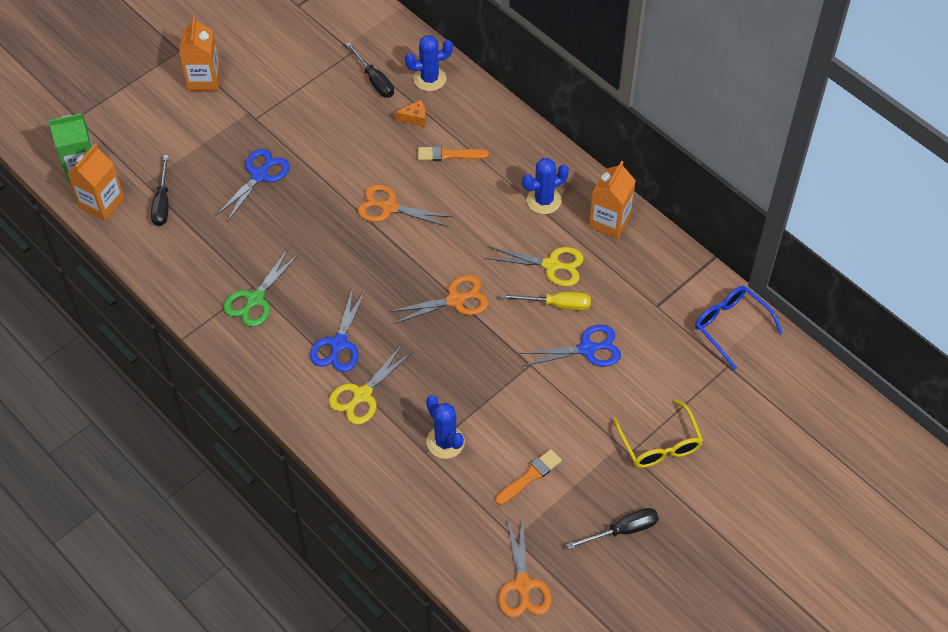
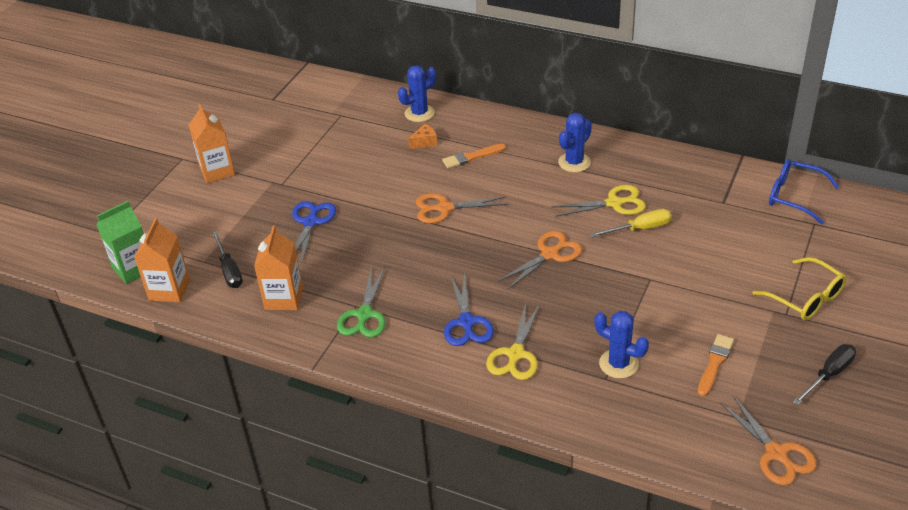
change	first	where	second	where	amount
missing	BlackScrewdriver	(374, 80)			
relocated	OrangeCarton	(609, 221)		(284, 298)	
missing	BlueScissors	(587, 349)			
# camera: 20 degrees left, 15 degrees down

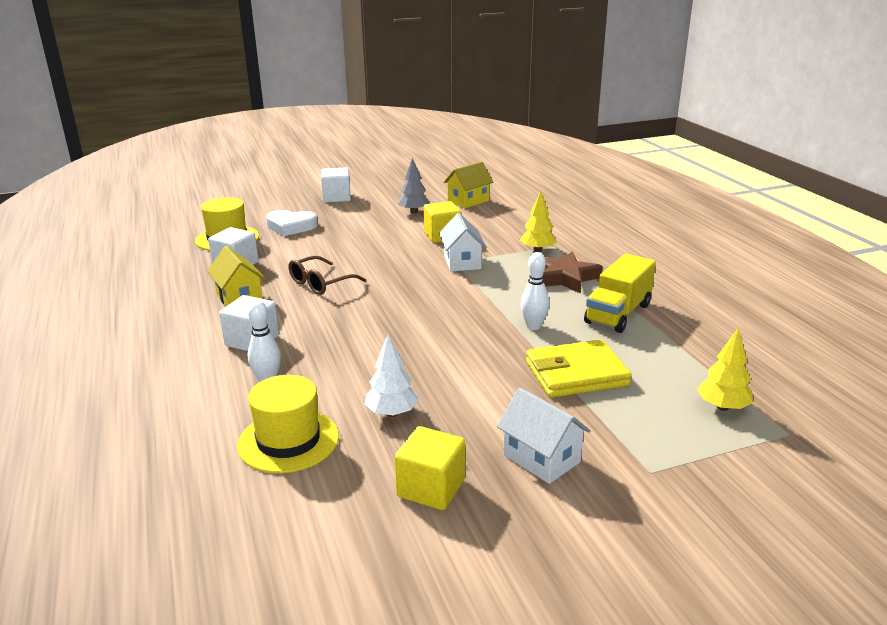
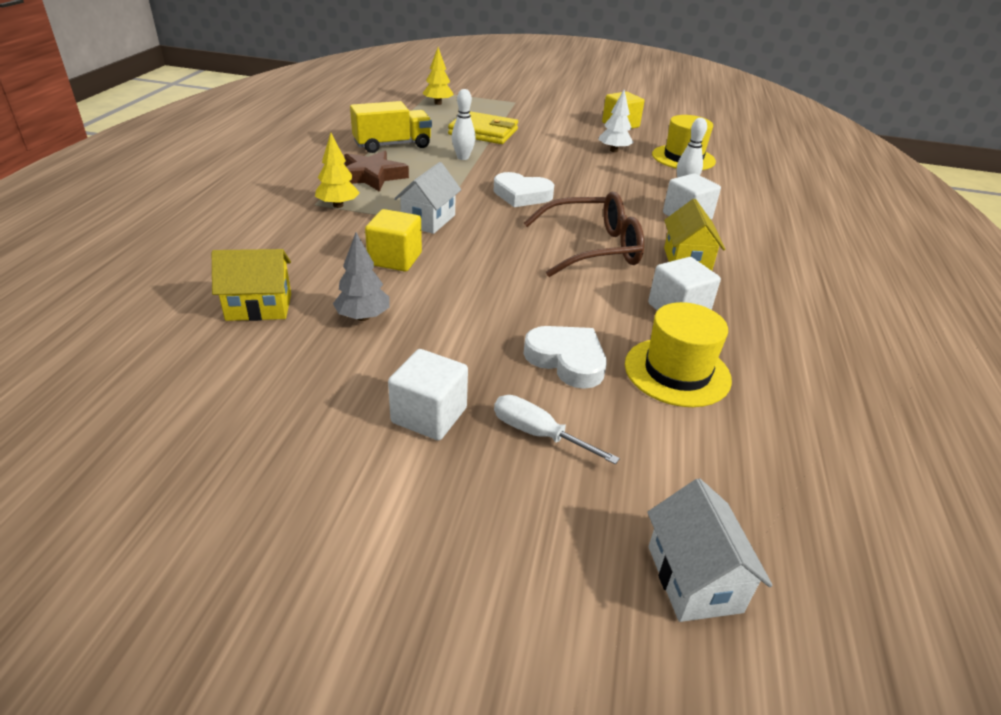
change	first	where	second	where	amount
size	BrownGlasses	(320, 283)		(593, 248)	x1.51
relocated	WhiteHouse	(541, 458)		(694, 578)	
appeared			WhiteHeart	(522, 195)	
appeared			WhiteScrewdriver	(538, 434)	
# camera: 150 degrees left, 10 degrees up

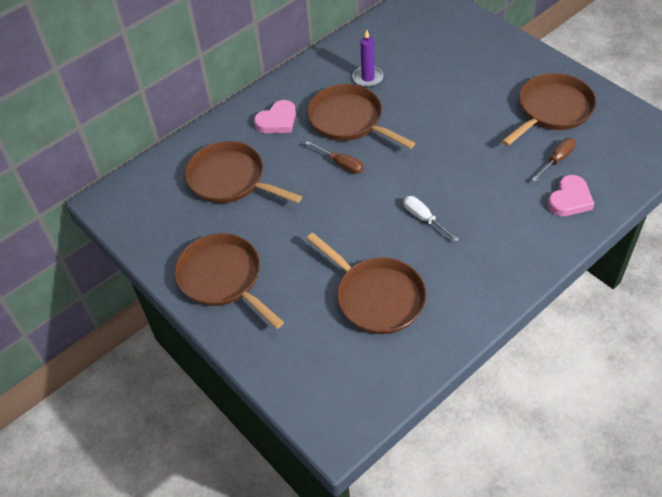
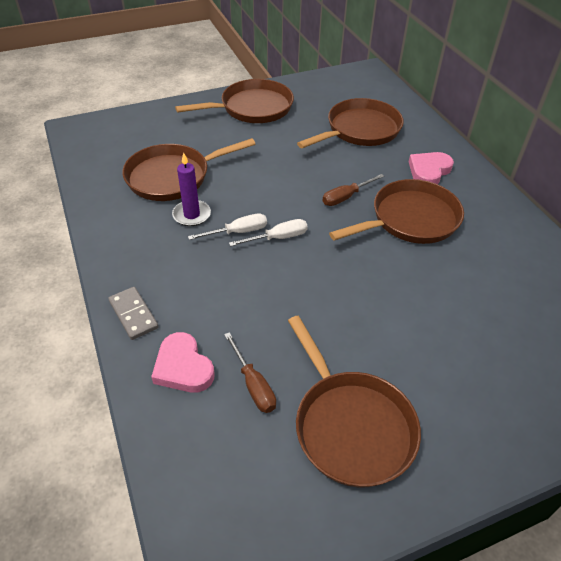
change	first	where	second	where	amount
relocated	PurpleCandle	(368, 78)		(192, 215)	
spun	PinkHeart	(277, 121)		(429, 171)	60 degrees clockwise
appeared			WhiteScrewdriver	(278, 238)	
appeared			GreyDomino	(133, 314)	
# camera: 105 degrees right, 5 degrees down

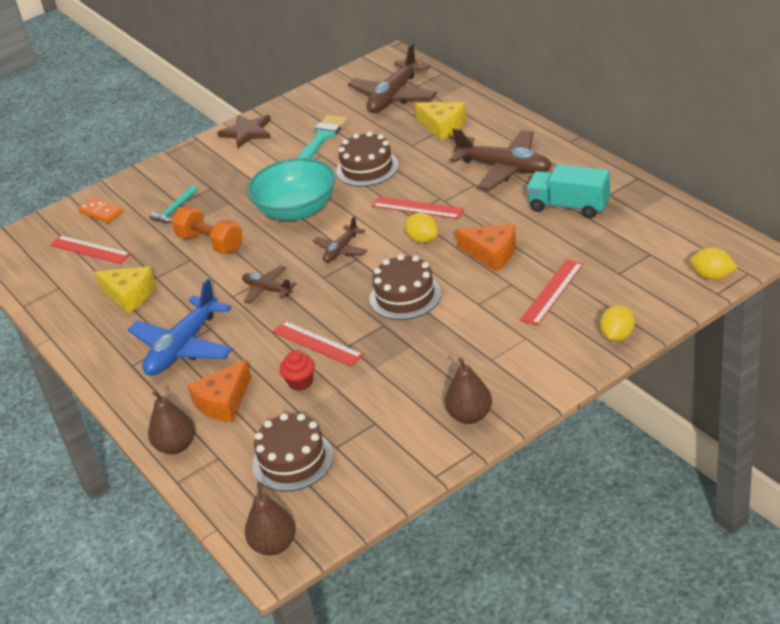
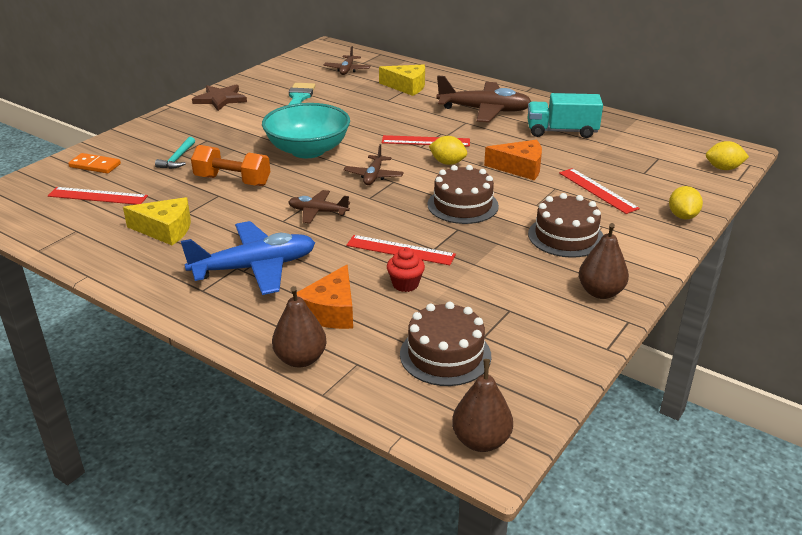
change	first	where	second	where	amount
size	BrownPlane	(393, 96)		(347, 70)	x0.54
relocated	BrownCake	(367, 168)		(566, 236)	
spun	RedRuler	(552, 292)		(597, 190)	45 degrees counterclockwise
spun	BluePlane	(183, 347)		(254, 268)	120 degrees counterclockwise
# camera: 25 degrees left, 5 degrees down

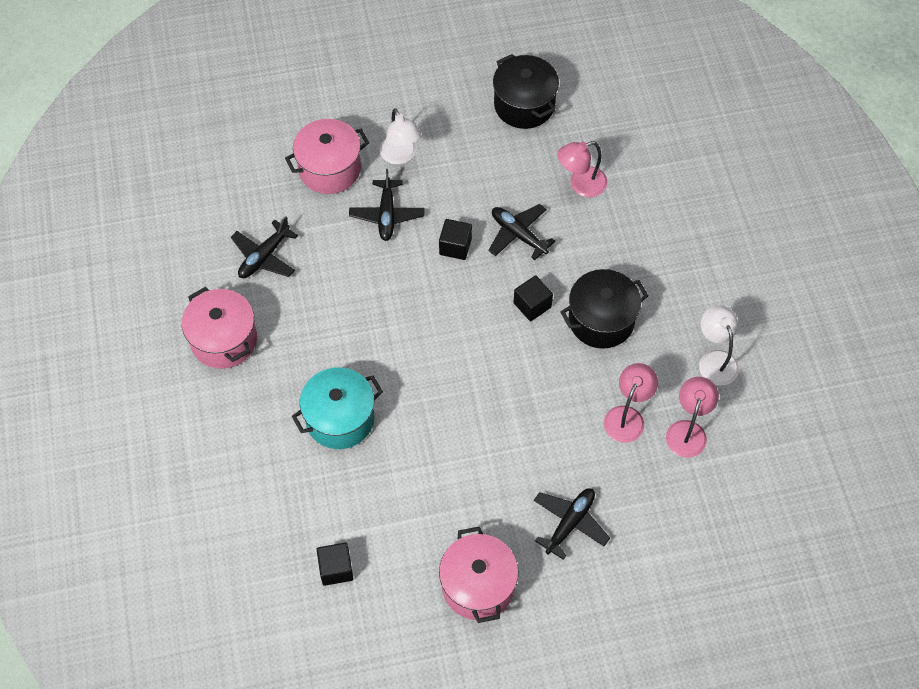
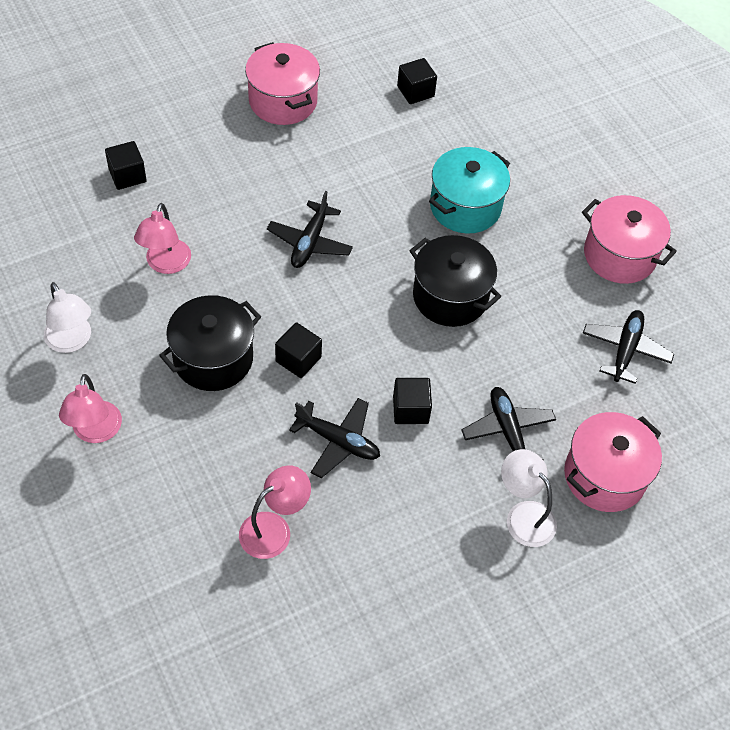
change	first	where	second	where	amount
relocated	BlackPot	(524, 105)		(450, 297)	
relocated	PinkLamp	(688, 430)		(95, 432)	
relocated	BlackPlane	(570, 523)		(310, 242)	
appeared			BlackCube	(127, 175)	
# camera: 160 degrees right, 5 degrees down

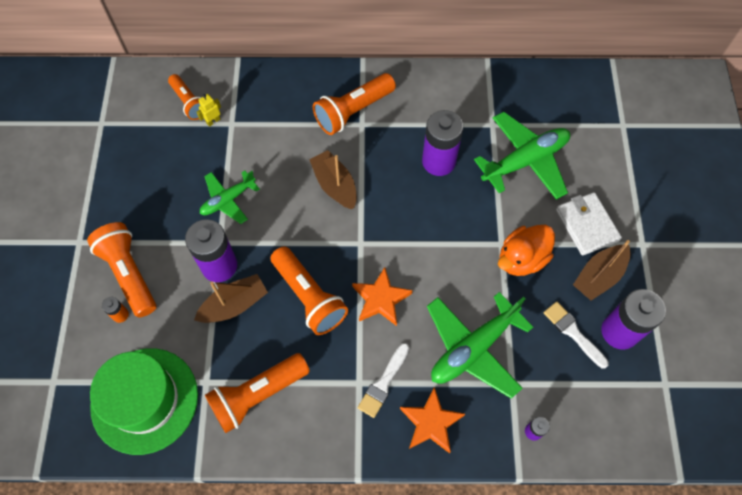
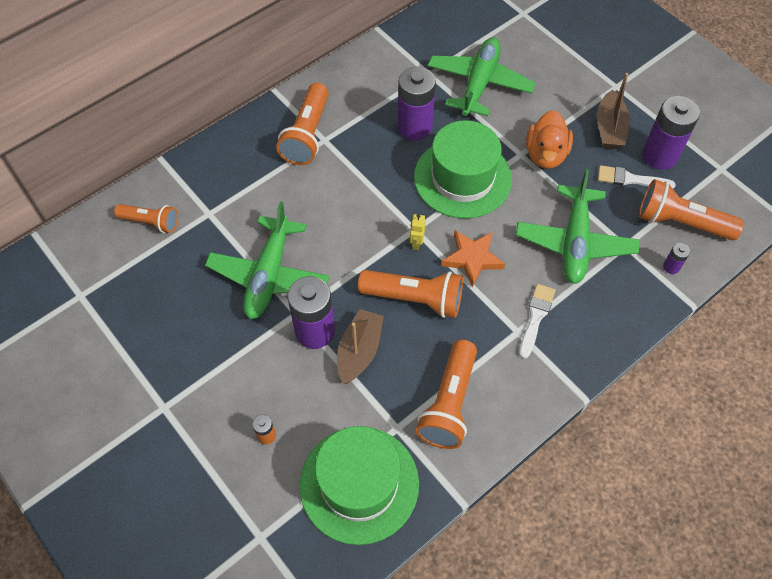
change	first	where	second	where	amount
relocated	YellowRobot	(213, 121)		(416, 243)	
missing	BrownBoat	(335, 185)			
size	GreenPlane	(228, 200)		(269, 275)	x1.66
missing	WhiteWallet	(586, 225)			
relocated	OrangeFlashlight	(129, 274)		(681, 222)	
spun	WhiteBrush	(383, 383)		(536, 317)	150 degrees counterclockwise
missing	OrangeStar	(431, 423)			
appeared			GreenHat	(462, 178)	
# camera: 40 degrees left, 5 degrees down

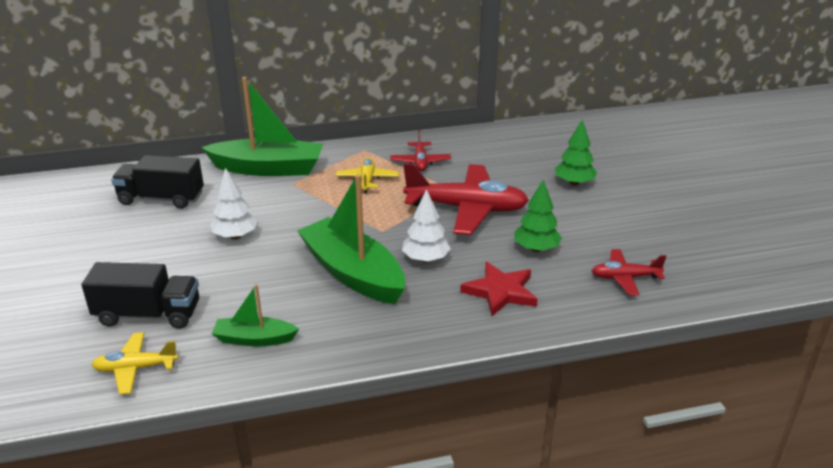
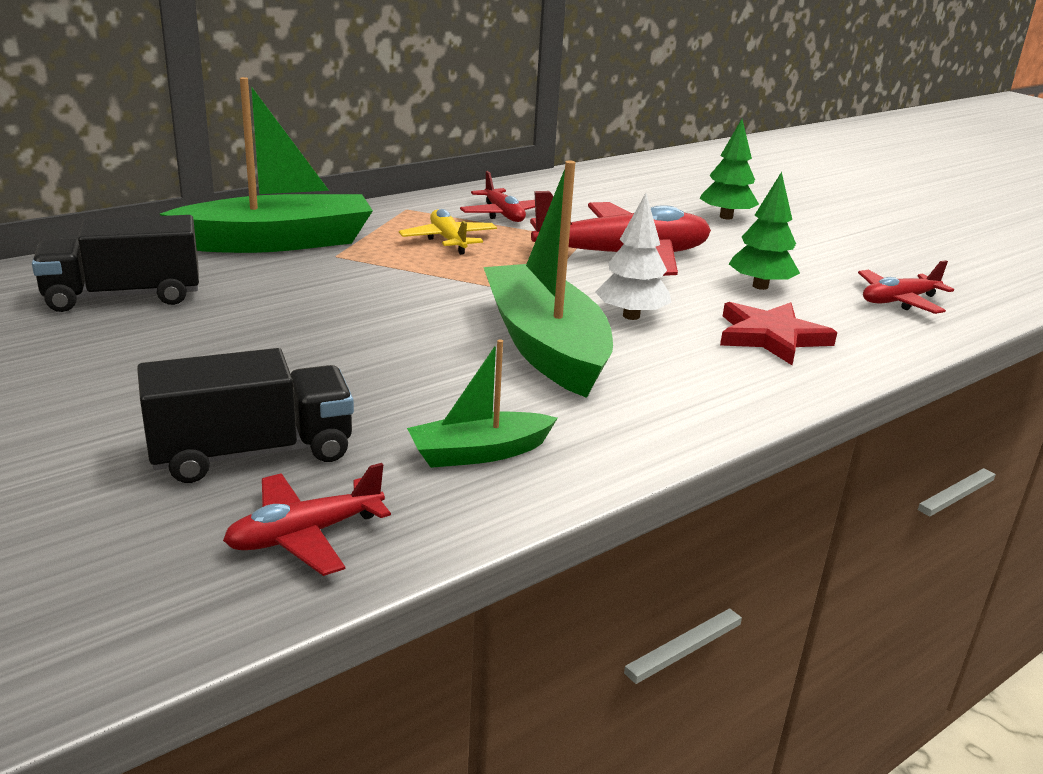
change	first	where	second	where	amount
missing	WhiteTree	(235, 236)			
spun	GreenBoat	(353, 273)		(545, 346)	45 degrees clockwise
colour	YellowPlane	(135, 368)	RedPlane	(305, 535)	
# camera: 25 degrees left, 5 degrees down

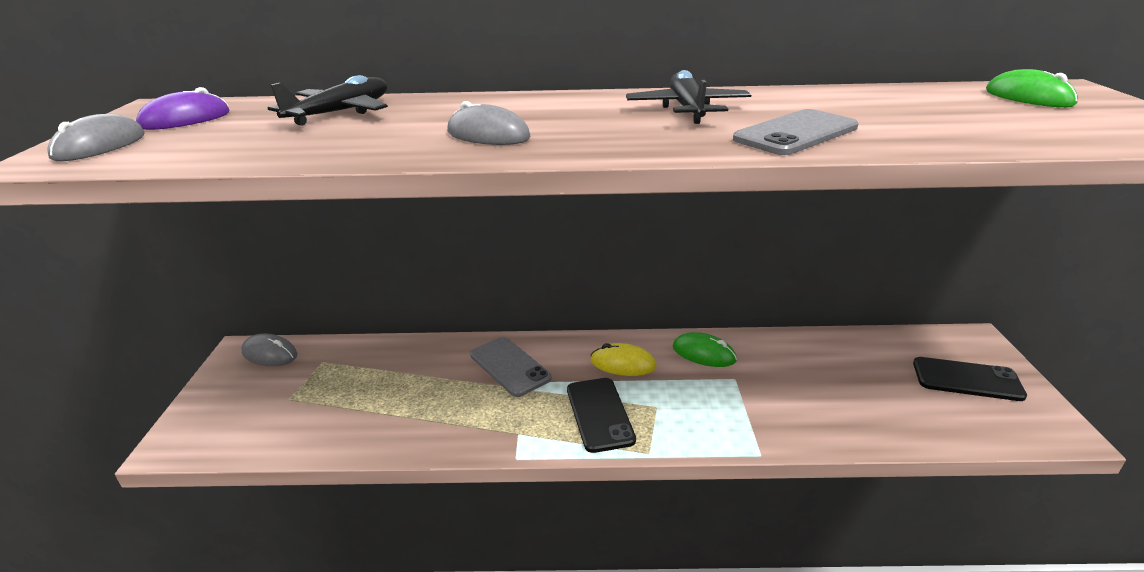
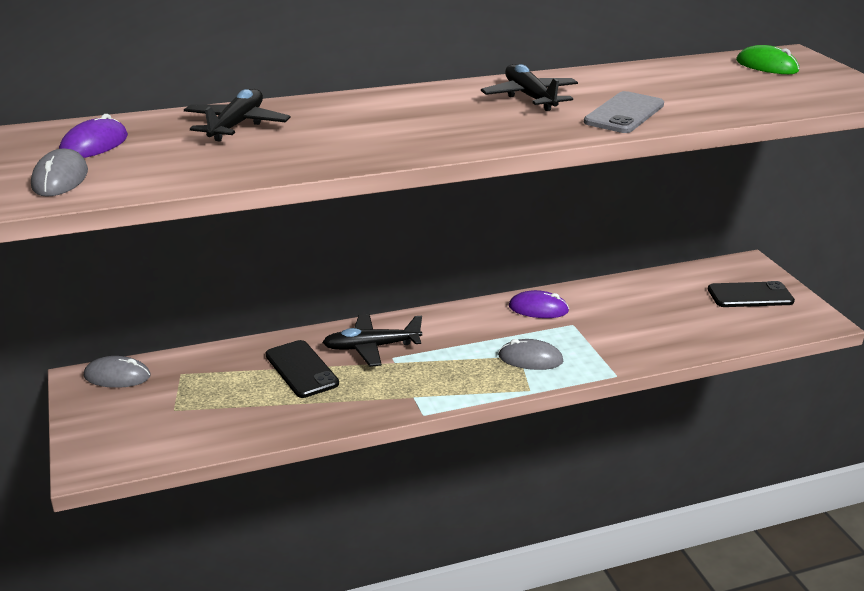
change	first	where	second	where	amount
relocated	GreyMouse	(488, 135)		(530, 359)	
colour	GreenMouse	(704, 353)	PurpleMouse	(538, 309)	
exchanged	GreyPhone	(510, 366)	BlackPlane	(371, 347)	
missing	YellowMouse	(623, 363)			
relocated	BlackPhone	(599, 414)		(301, 369)	
# camera: 20 degrees left, 0 degrees up

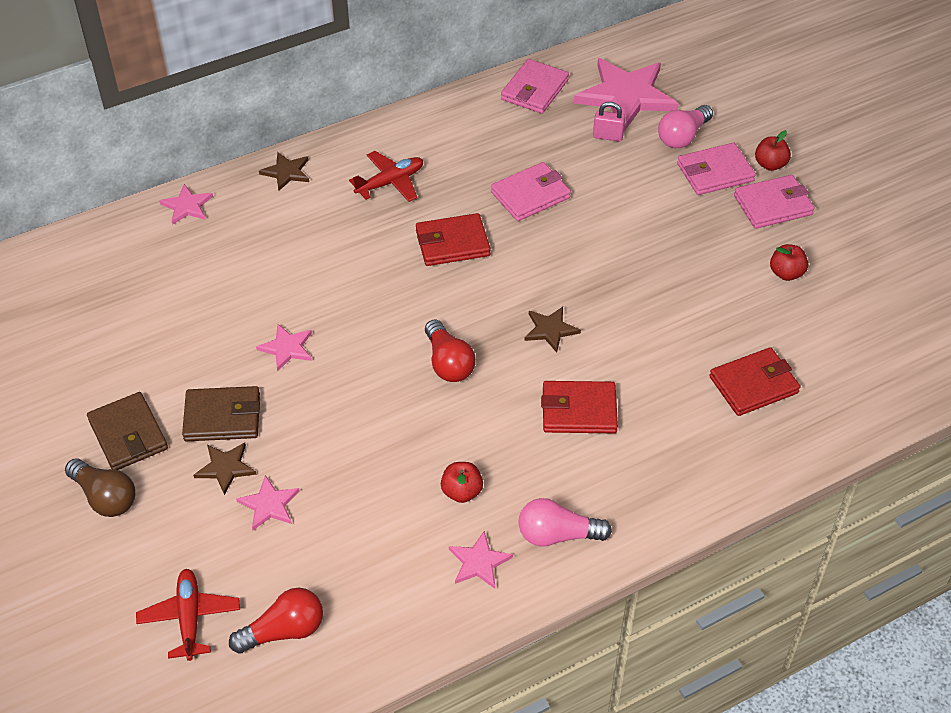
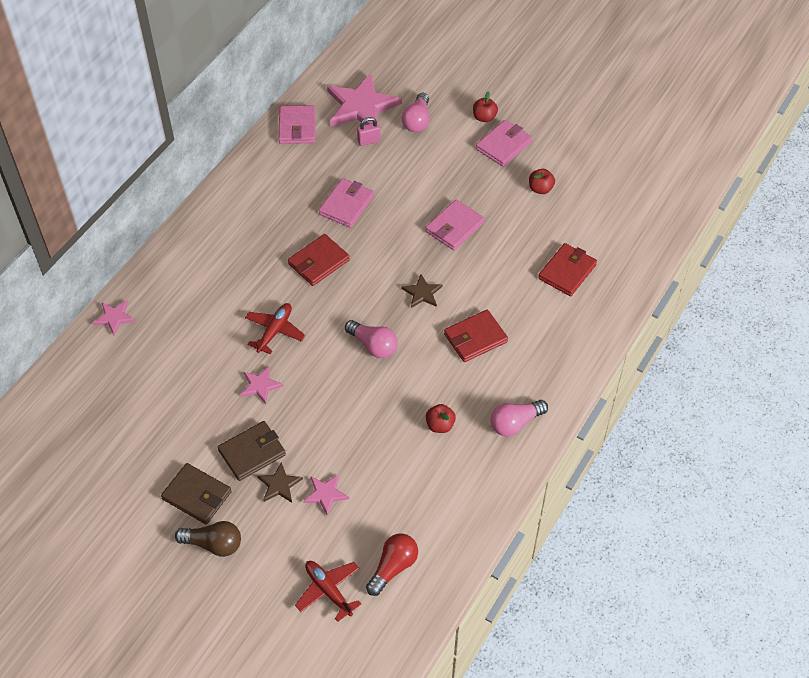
change	first	where	second	where	amount
relocated	PinkWallet	(715, 172)		(454, 227)	
relocated	RedPlane	(390, 182)		(275, 331)	
missing	BrownStar	(286, 172)			
colour	RedLightBulb	(448, 363)	PinkLightBulb	(373, 345)	
missing	PinkStar	(479, 562)			
# camera: 30 degrees left, 5 degrees up

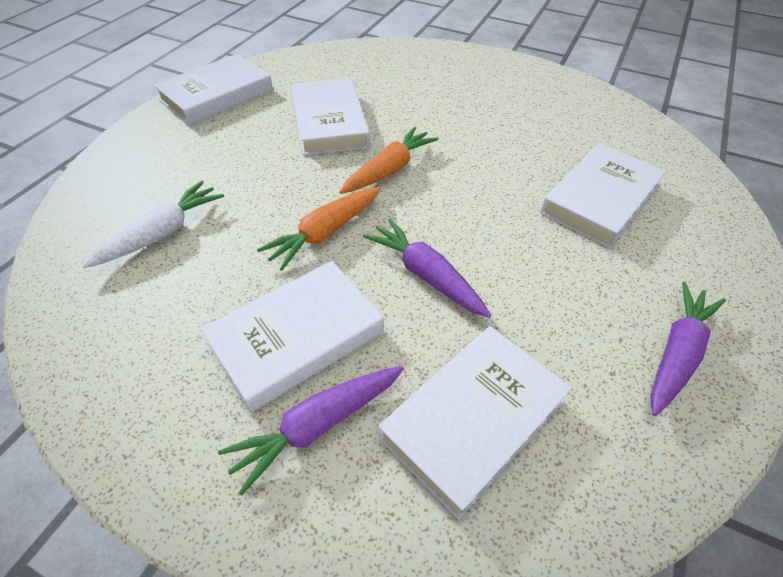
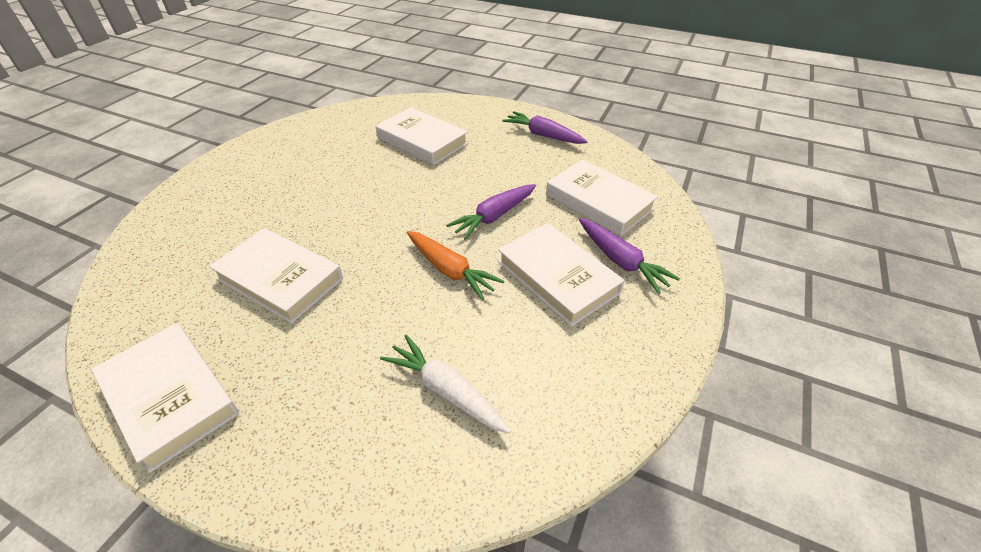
change	first	where	second	where	amount
spun	WhiteBook	(329, 122)		(280, 279)	45 degrees clockwise
missing	OrangeCarrot	(389, 169)			
# camera: 90 degrees left, 5 degrees down

